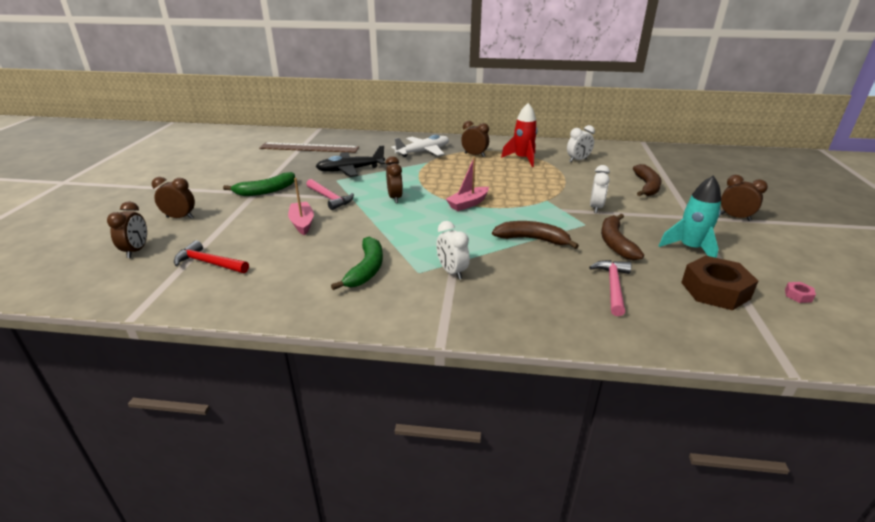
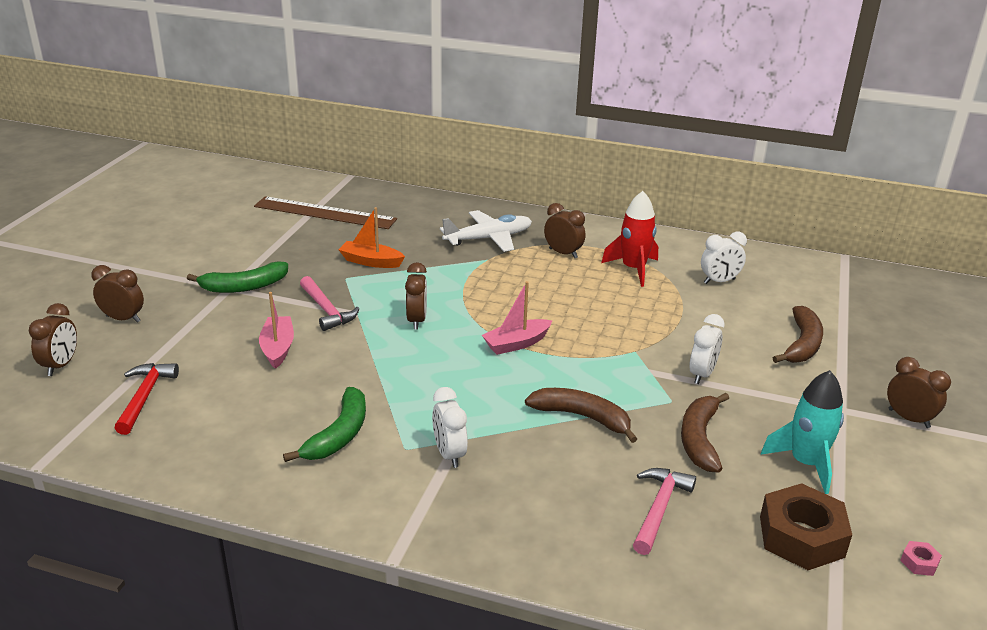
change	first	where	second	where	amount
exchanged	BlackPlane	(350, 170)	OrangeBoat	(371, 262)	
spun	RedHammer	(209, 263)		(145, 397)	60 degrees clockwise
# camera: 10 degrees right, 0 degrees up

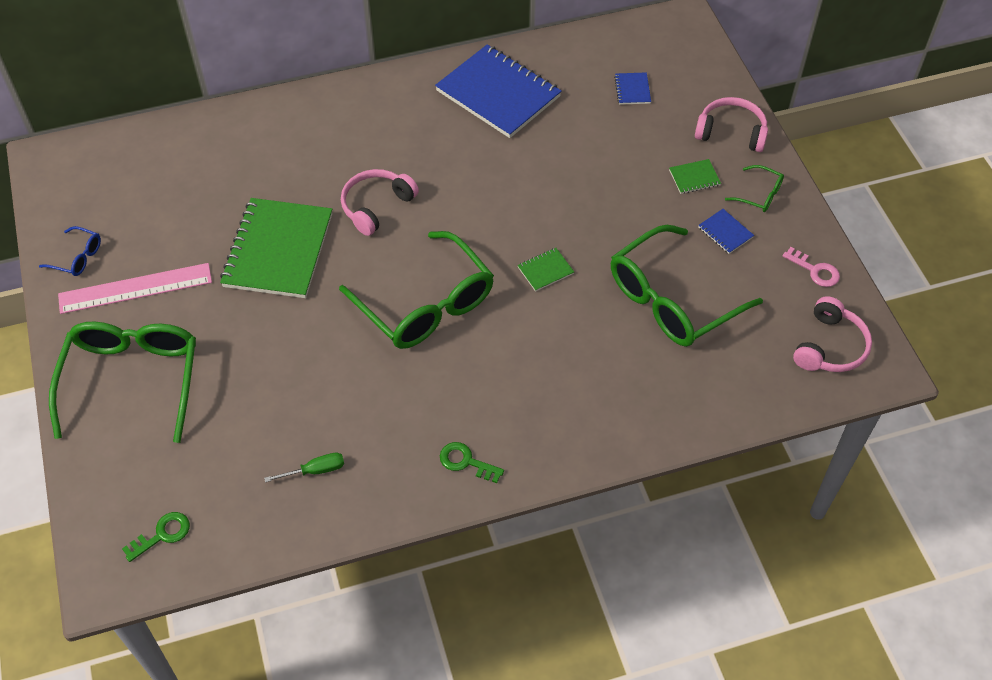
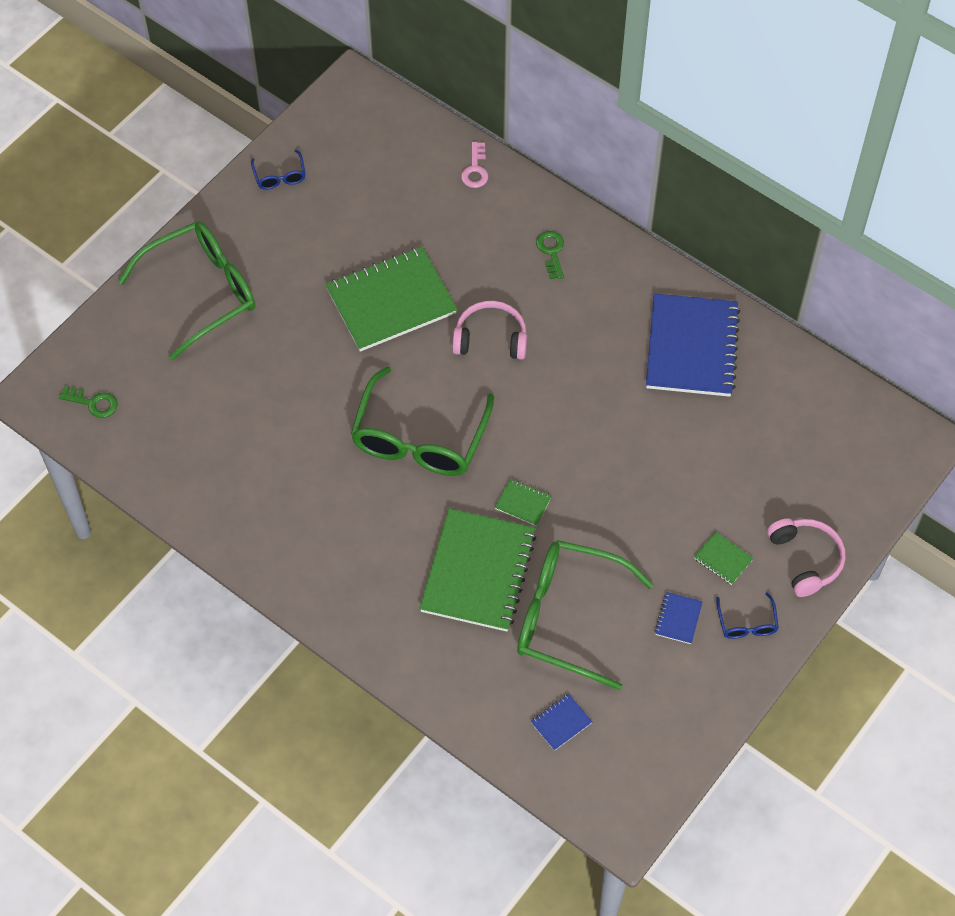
change	first	where	second	where	amount
relocated	BlueNotebook	(632, 90)		(561, 722)	
colour	GreenGlasses	(760, 195)	BlueGlasses	(747, 623)	
relocated	PinkKey	(815, 270)		(475, 170)	
missing	PinkRuler	(135, 288)			
missing	PinkHeadphones	(830, 347)			
relocated	GreenKey	(466, 462)		(551, 252)	
missing	GreenScrewdriver	(315, 470)			
appeared			GreenNotebook	(478, 572)	
# camera: 55 degrees right, 5 degrees up

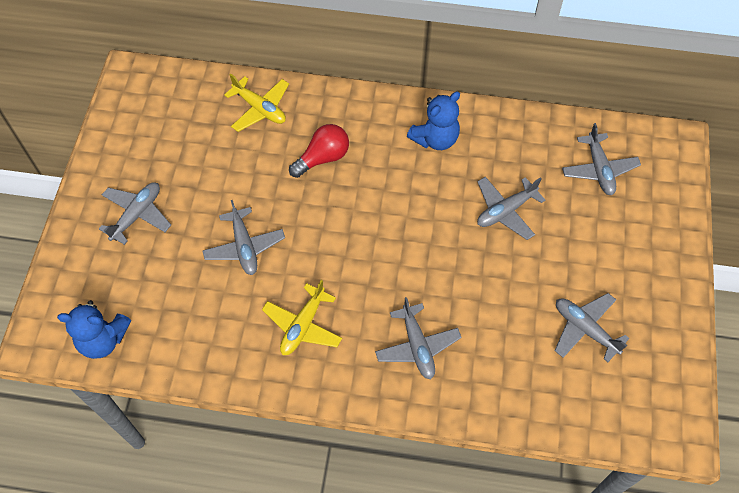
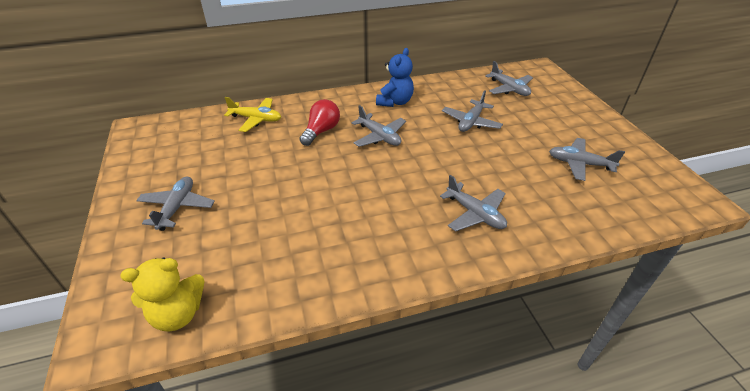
change	first	where	second	where	amount
relocated	GreyPlane	(244, 247)		(379, 136)	
missing	YellowPlane	(303, 326)			
colour	BlueTeddyBear	(103, 339)	YellowTeddyBear	(178, 314)	
# camera: 25 degrees left, 20 degrees down

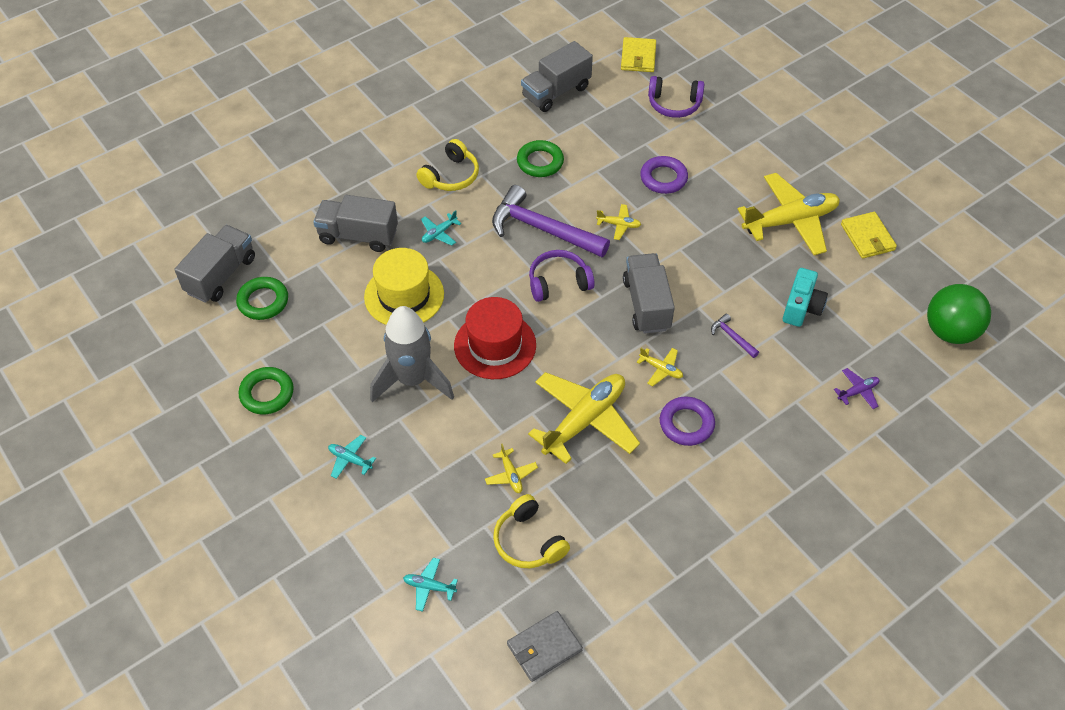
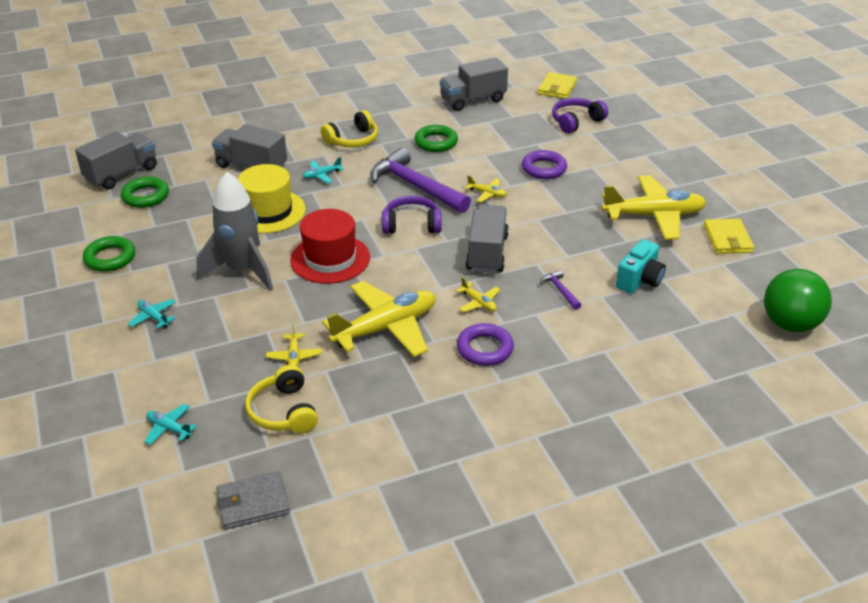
change	first	where	second	where	amount
spun	PurpleHeadphones	(674, 104)		(576, 122)	120 degrees clockwise
missing	PurplePlane	(857, 391)			
# camera: 15 degrees right, 15 degrees down

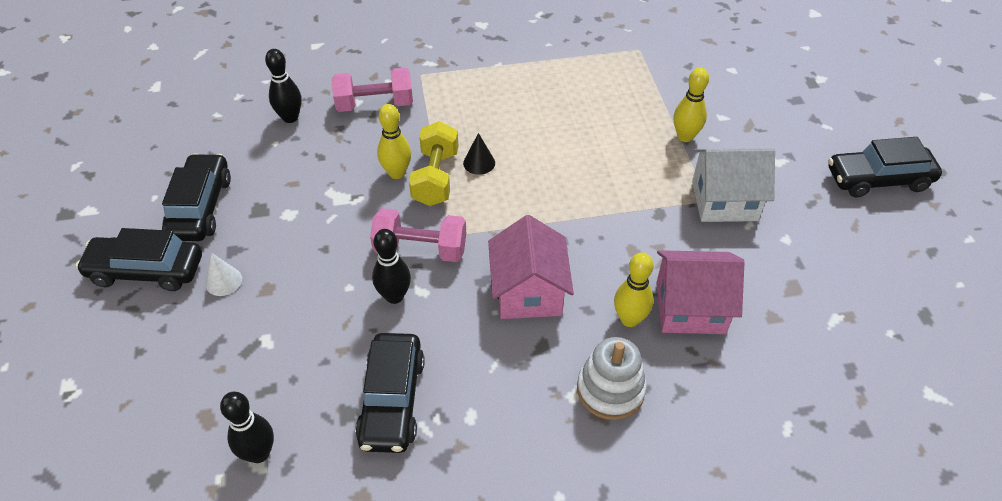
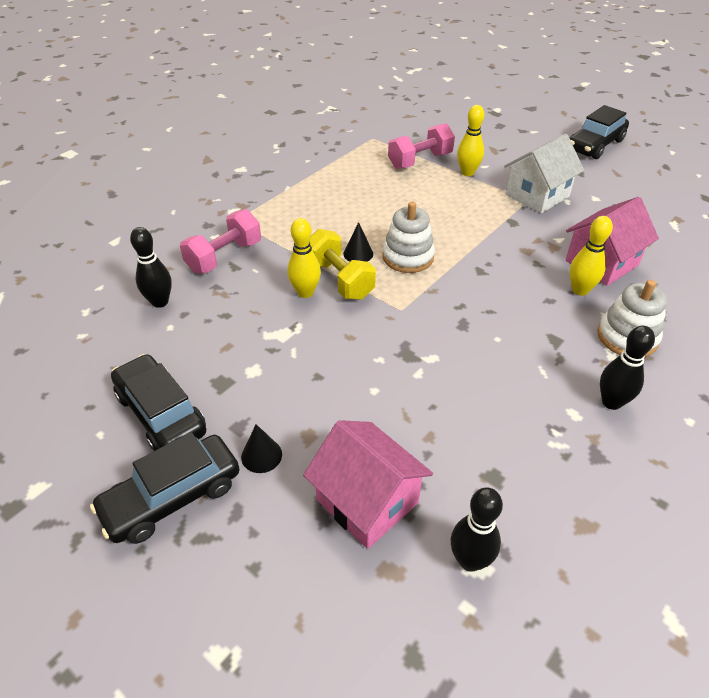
change	first	where	second	where	amount
relocated	PinkDumbbell	(420, 249)		(420, 161)	
relocated	PinkHouse	(528, 292)		(367, 501)	
relocated	BlackBowlingPin	(394, 296)		(611, 402)	
colour	WhiteCone	(223, 281)	BlackCone	(261, 455)	
missing	BlackCar	(392, 400)			
appeared			WhiteStackingToy	(408, 257)	
# camera: 40 degrees left, 5 degrees down

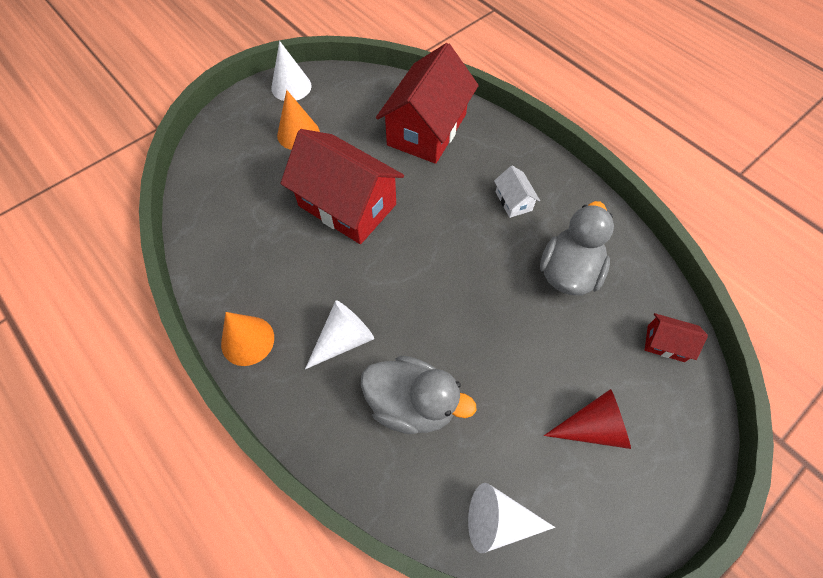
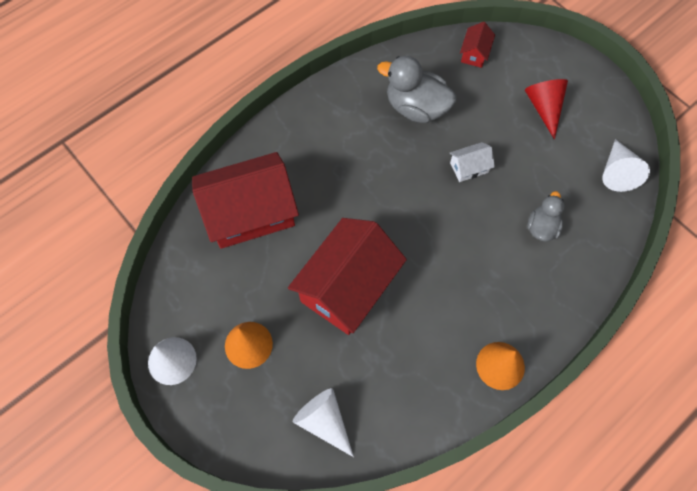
change	first	where	second	where	amount
spun	RedHouse	(427, 129)		(250, 213)	45 degrees counterclockwise
relocated	WhiteHouse	(513, 201)		(469, 167)	
relocated	WhiteCone	(343, 340)		(324, 421)	
size	GreyDuck	(412, 404)		(542, 227)	x0.59
# camera: 90 degrees left, 5 degrees up

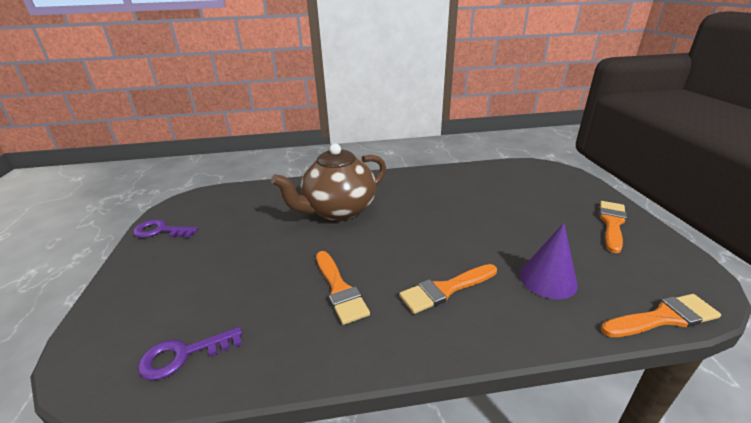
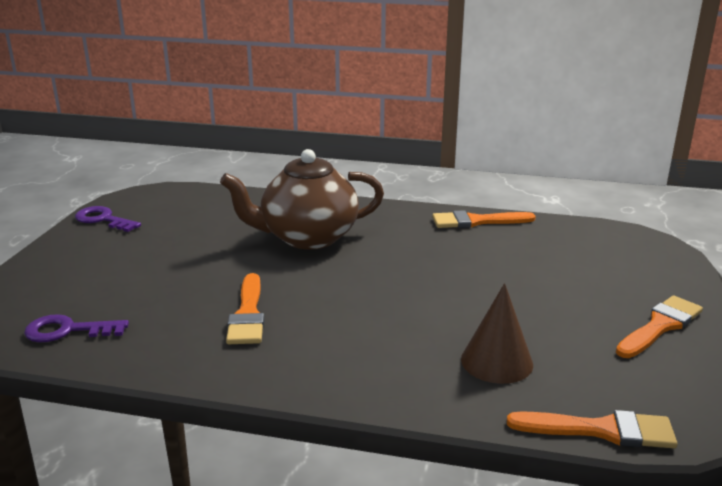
change	first	where	second	where	amount
colour	PurpleCone	(547, 279)	BrownCone	(496, 361)	
relocated	OrangeBrush	(445, 289)		(477, 221)	
# camera: 20 degrees right, 5 degrees down

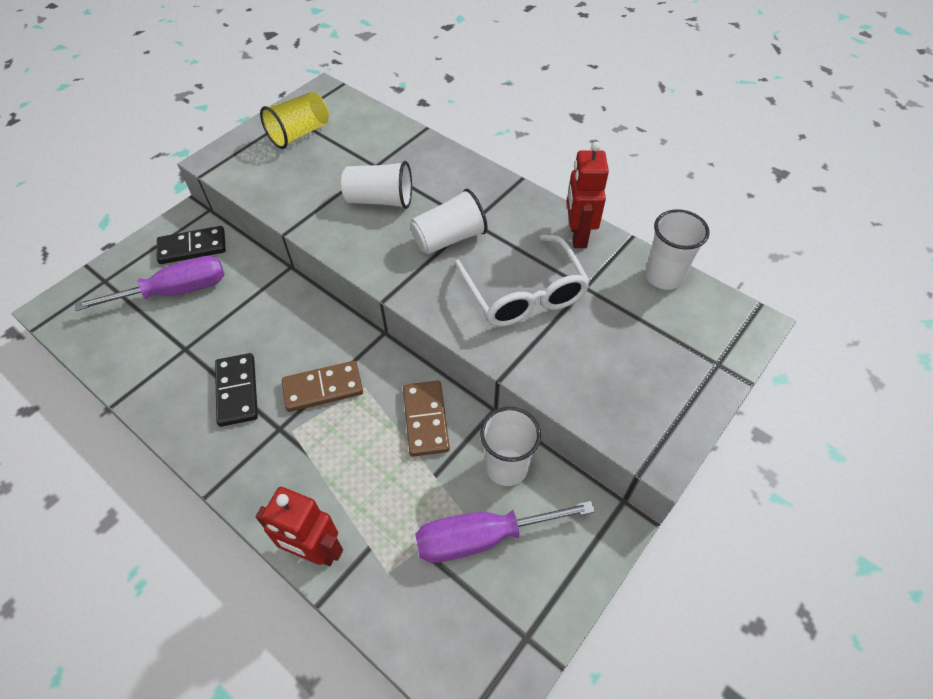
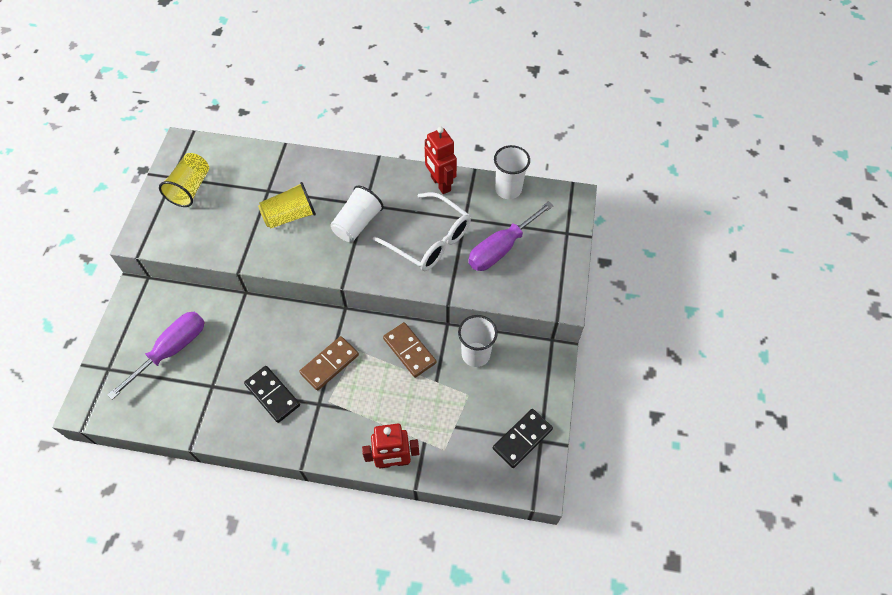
change	first	where	second	where	amount
colour	WhiteCup	(380, 200)	YellowCup	(290, 216)	
relocated	BlackDomino	(192, 247)		(522, 439)	
relocated	PurpleScrewdriver	(482, 537)		(501, 248)	
# camera: 30 degrees left, 5 degrees up

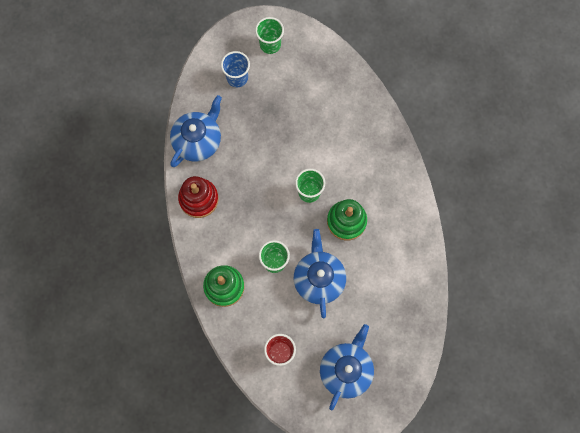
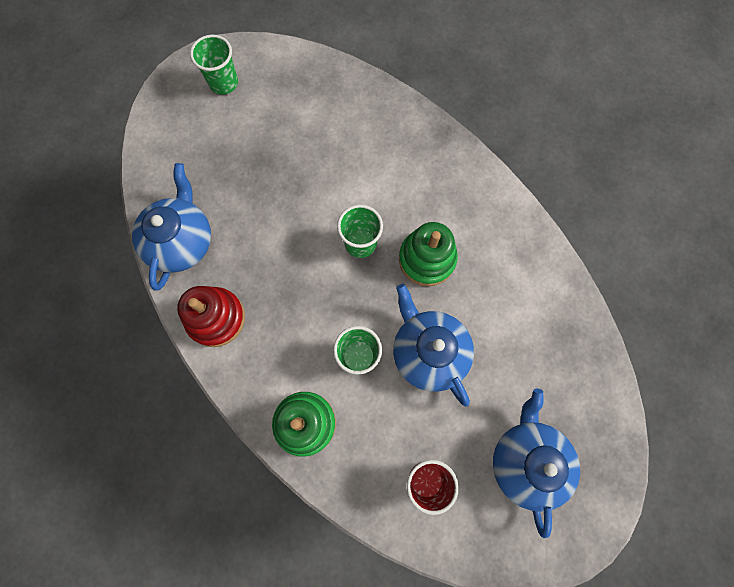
change	first	where	second	where	amount
missing	BlueCup	(237, 78)			
# camera: 25 degrees left, 0 degrees up

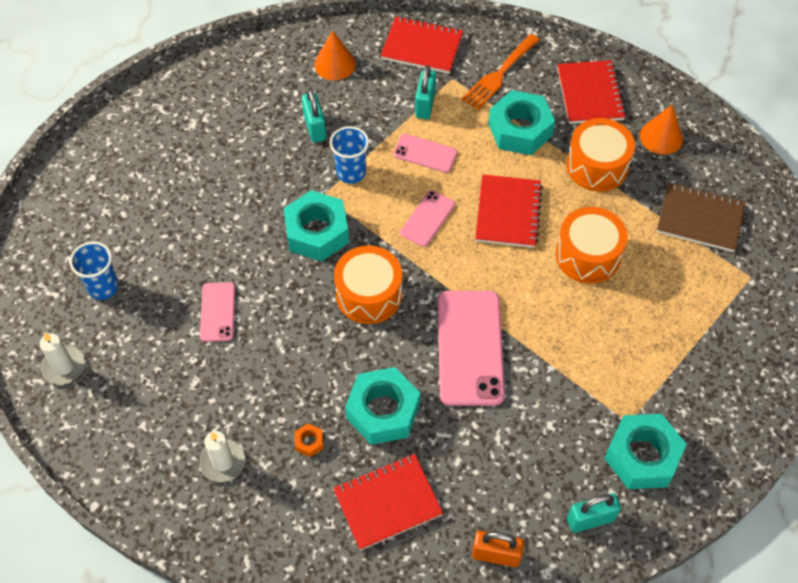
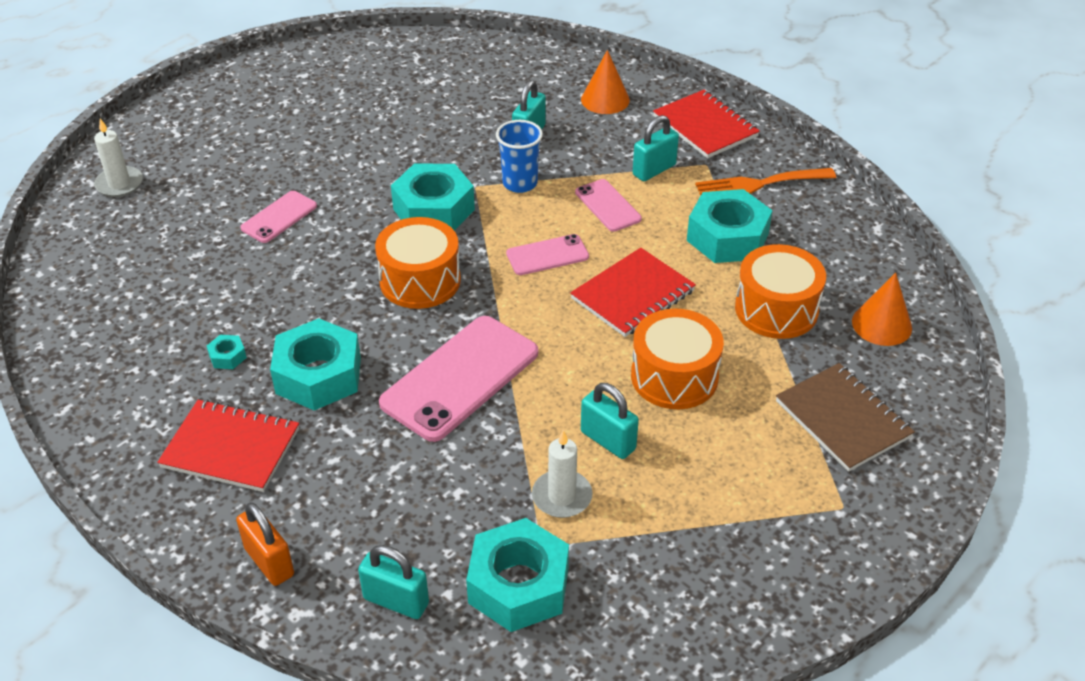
change	first	where	second	where	amount
missing	RedNotebook	(590, 94)			
missing	BlueCup	(103, 287)			
colour	OrangeNut	(309, 442)	TurquoiseNut	(227, 356)	
relocated	WhiteCandle	(223, 462)		(562, 496)	
appeared			TurquoisePadlock	(608, 440)	
# camera: 40 degrees right, 15 degrees down

